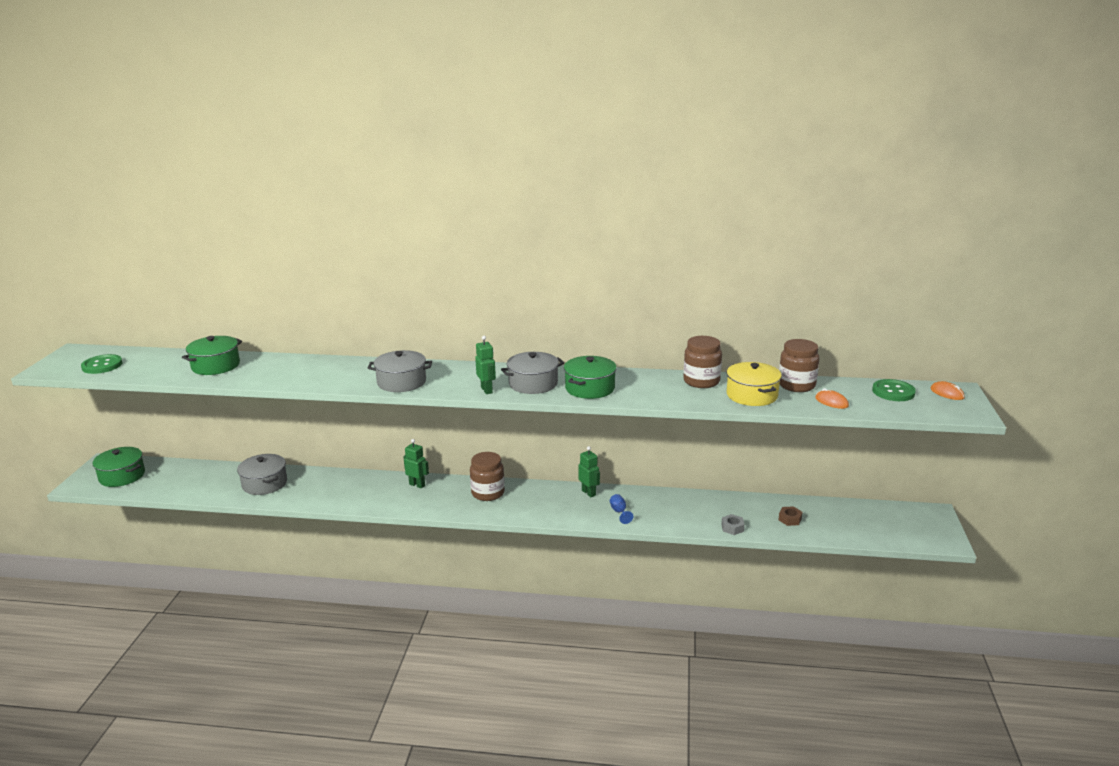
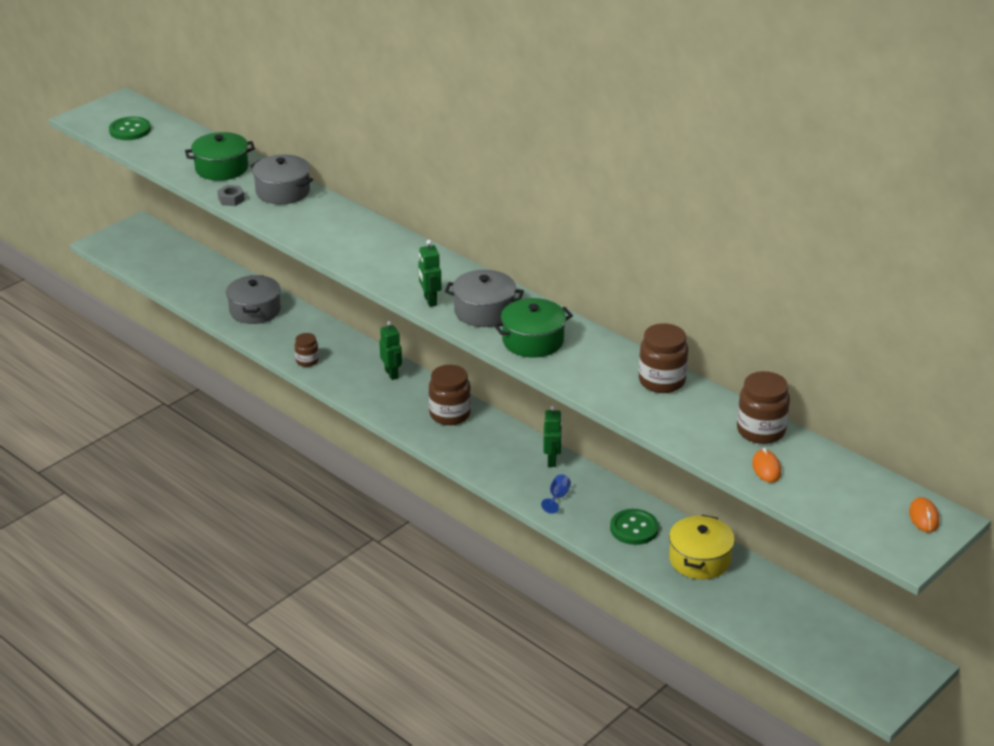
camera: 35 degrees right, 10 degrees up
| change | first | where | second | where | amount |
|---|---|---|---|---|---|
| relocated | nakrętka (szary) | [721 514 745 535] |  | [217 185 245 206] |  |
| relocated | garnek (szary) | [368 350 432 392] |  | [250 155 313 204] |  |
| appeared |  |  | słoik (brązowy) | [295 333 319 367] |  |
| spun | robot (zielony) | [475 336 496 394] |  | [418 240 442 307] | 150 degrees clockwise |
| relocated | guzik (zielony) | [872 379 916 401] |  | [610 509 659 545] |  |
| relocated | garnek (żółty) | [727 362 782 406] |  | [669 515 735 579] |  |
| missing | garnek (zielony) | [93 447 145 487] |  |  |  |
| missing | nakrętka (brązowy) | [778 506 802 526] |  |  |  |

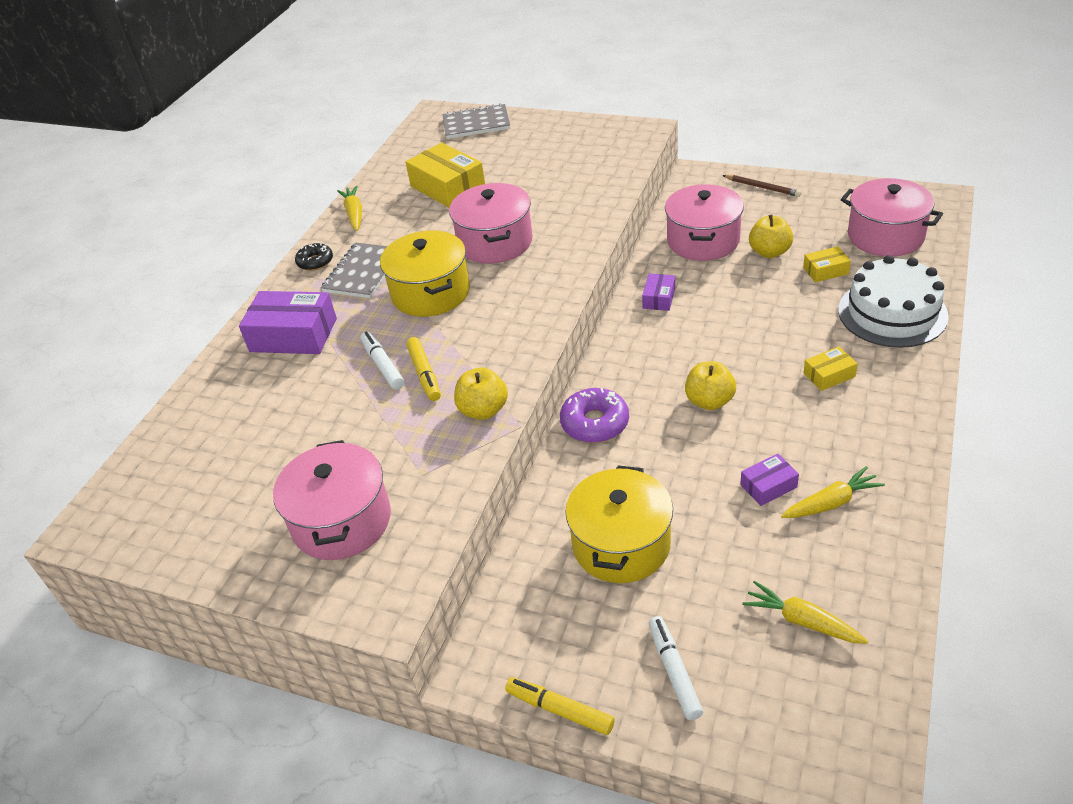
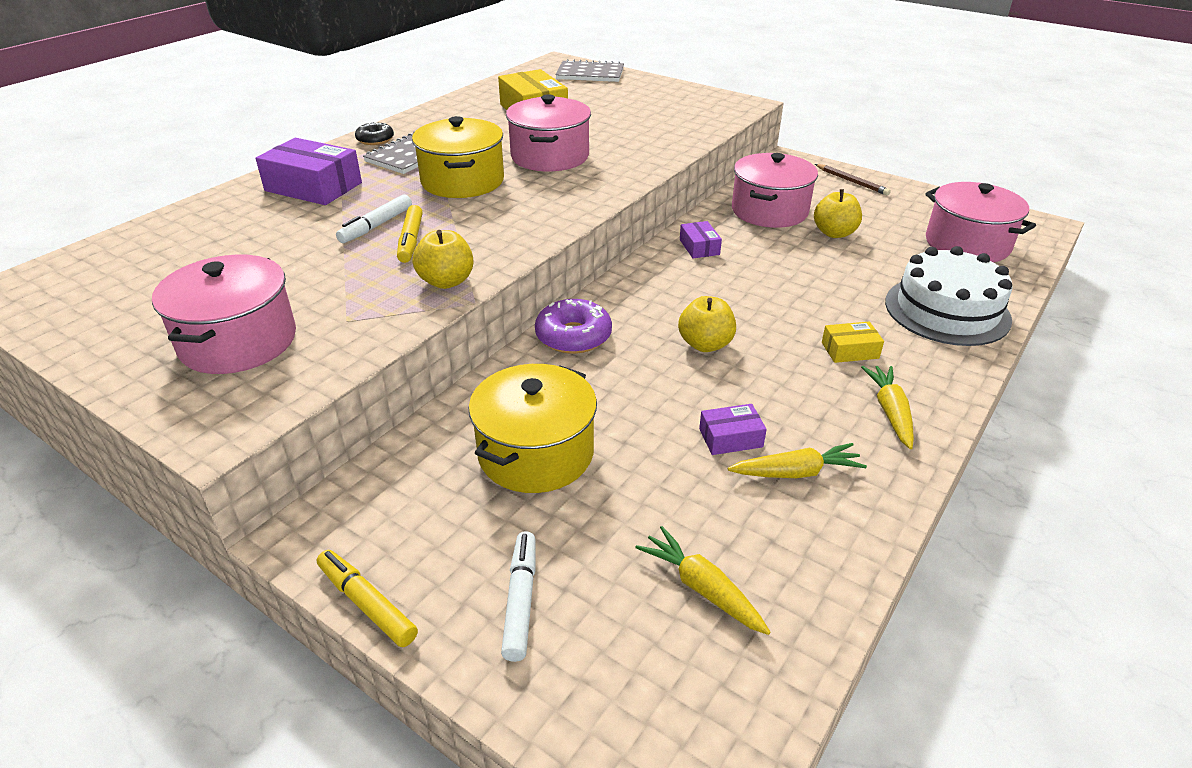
camera: 10 degrees right, 5 degrees down
| change | first | where | second | where | amount |
|---|---|---|---|---|---|
| spun | flamaster (biały) | [361 331 404 390] |  | [336 194 412 243] | 135 degrees counterclockwise |
| spun | pudełko (fioletowy) | [642 274 675 311] |  | [680 221 722 258] | 45 degrees counterclockwise |
| relocated | marchewka (żółty) | [337 186 362 231] |  | [861 366 914 449] |  |
| missing | pudełko (żółty) | [803 246 851 282] |  |  |  |

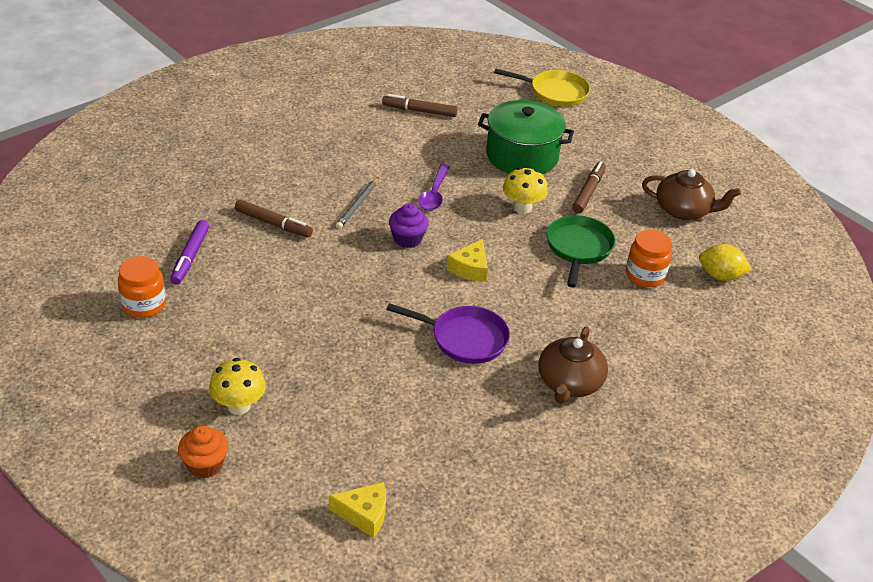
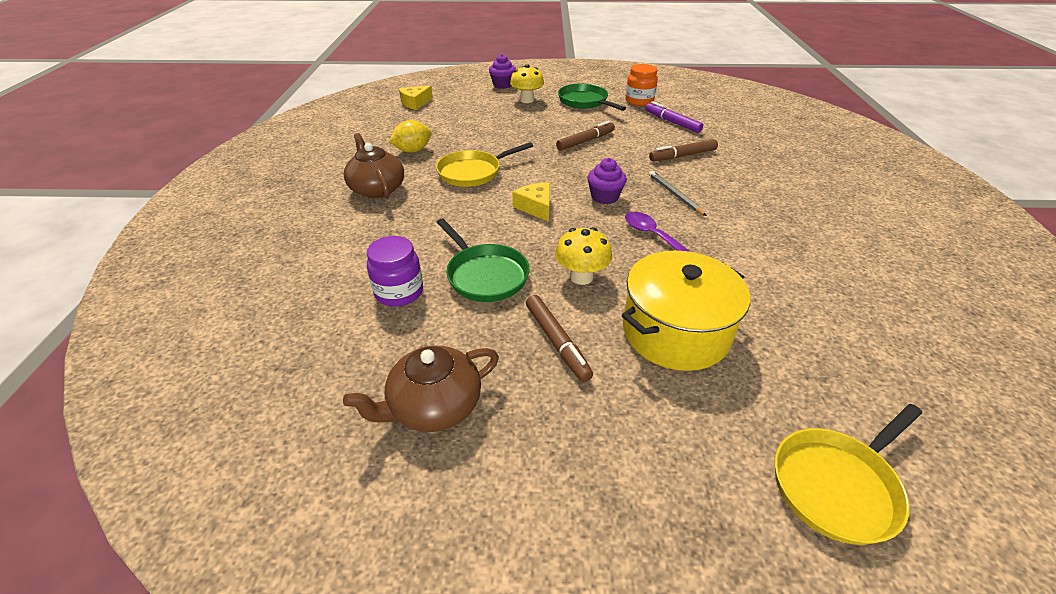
camera: 135 degrees right, 0 degrees up
| change | first | where | second | where | amount |
|---|---|---|---|---|---|
| colour | słoik (pomarańczowy) | [626 230 672 287] | słoik (fioletowy) | [367 236 423 307] |  |
| relocated | cytryna (żółty) | [699 244 752 281] |  | [389 120 431 152] |  |
| colour | patelnia (fioletowy) | [386 303 510 364] | patelnia (żółty) | [436 142 533 187] |  |
| colour | muffinka (pomarańczowy) | [178 426 228 479] | muffinka (fioletowy) | [489 54 516 89] |  |
| relocated | flamaster (brązowy) | [382 94 458 117] |  | [556 121 615 151] |  |
| appeared |  |  | patelnia (zielony) | [558 83 626 111] |  |
| colour | garnek (zielony) | [478 100 574 174] | garnek (żółty) | [622 251 750 371] |  |

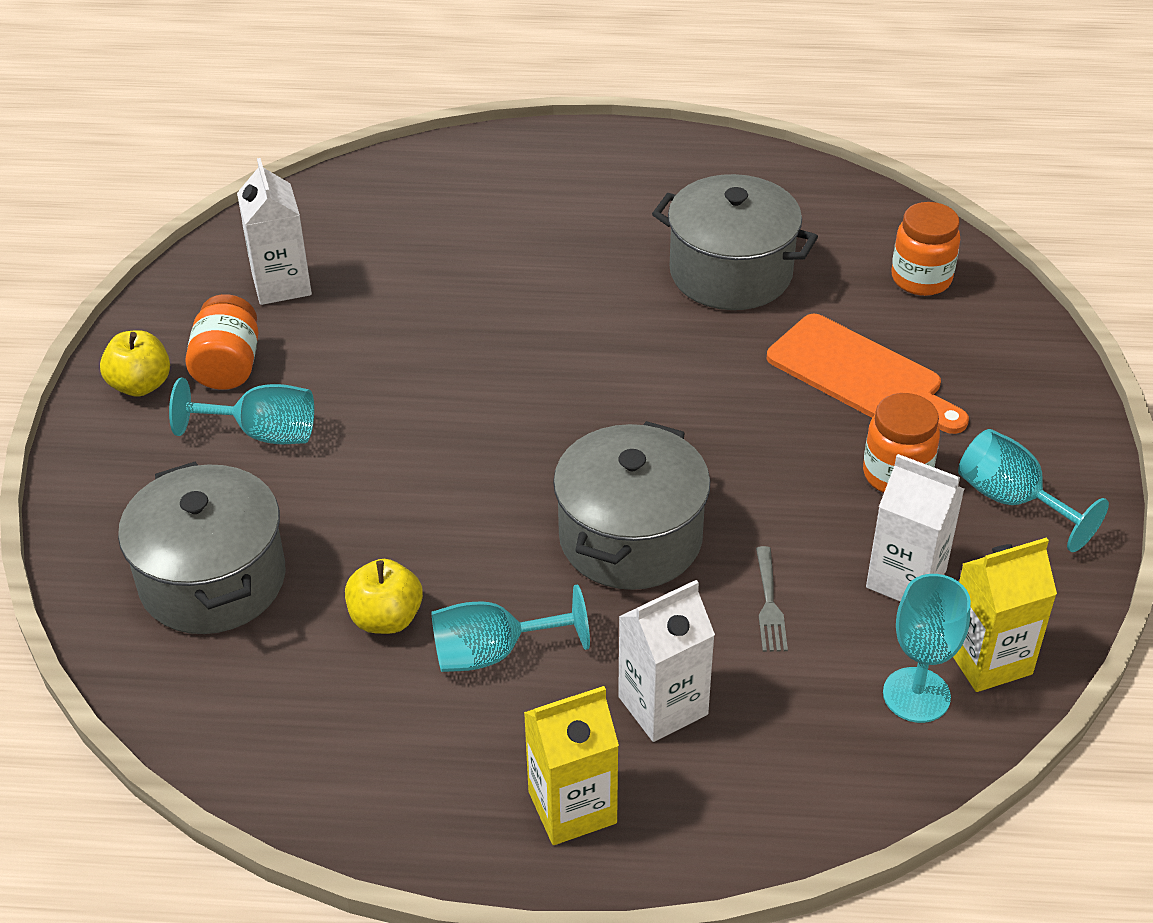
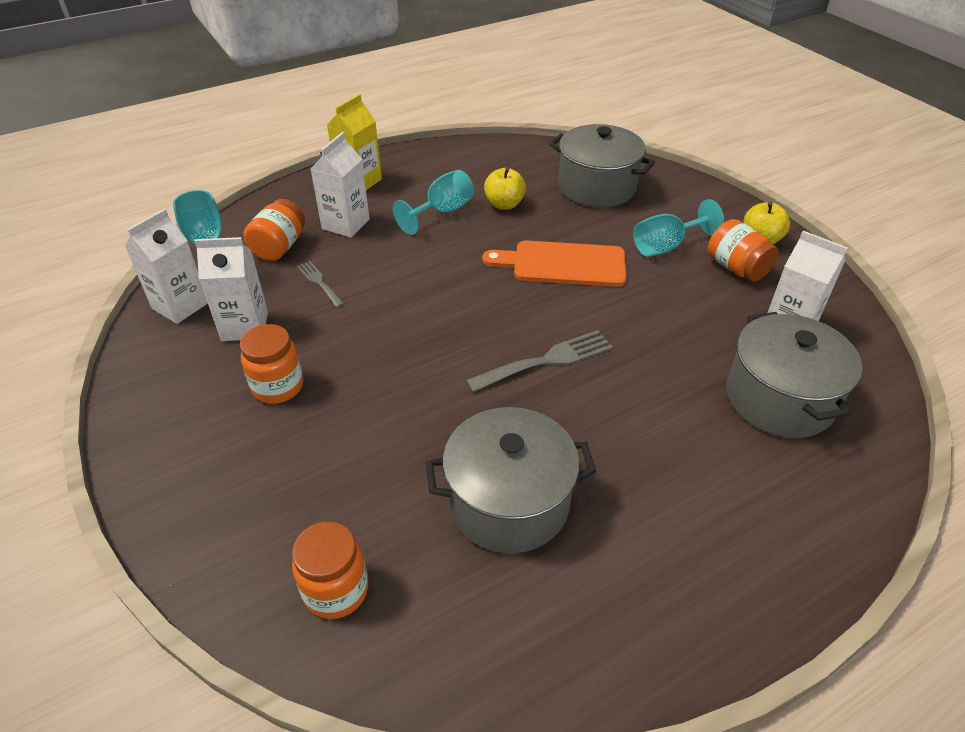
camera: 145 degrees right, 0 degrees up
| change | first | where | second | where | amount |
|---|---|---|---|---|---|
| colour | karton mleka (żółty) | [953 537 1057 692] | karton mleka (biały) | [125 209 208 324] |  |
| appeared |  |  | słoik (pomarańczowy) | [243 199 305 261] |  |
| appeared |  |  | widelec (szary) | [466 330 613 392] |  |
| relocated | deska do krojenia (pomarańczowy) | [767 314 969 434] |  | [482 241 626 287] |  |
| relocated | garnek (szary) | [553 421 710 590] |  | [726 312 862 438] |  |
| missing | kielich (turkusowy) | [958 429 1109 552] |  |  |  |

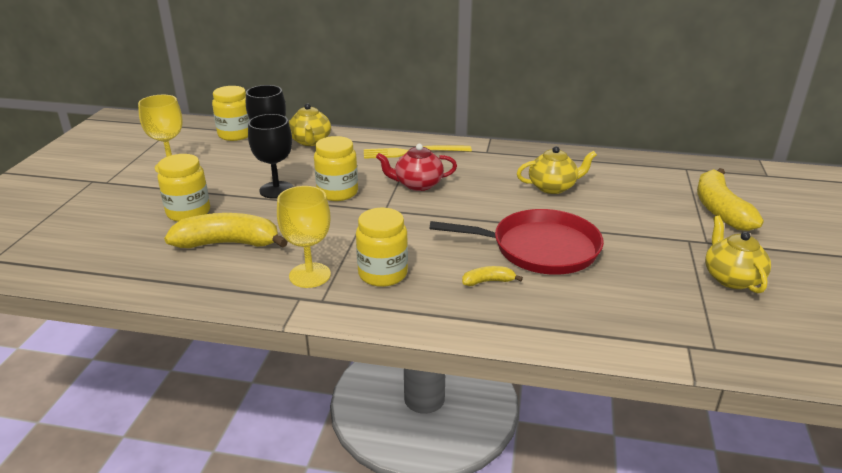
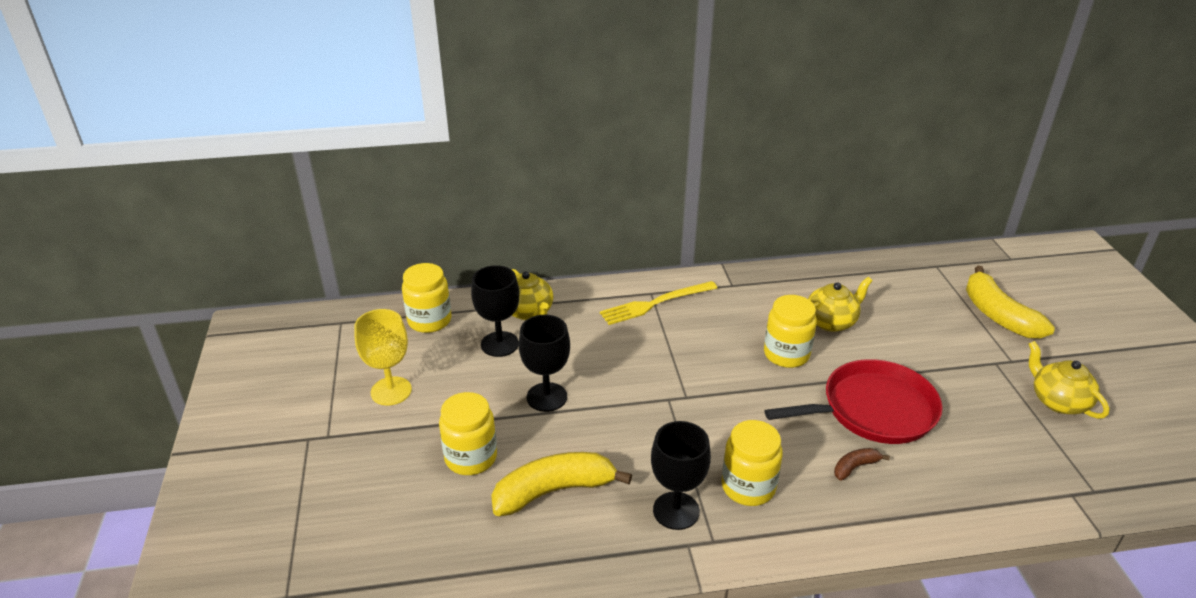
camera: 20 degrees left, 5 degrees up
| change | first | where | second | where | amount |
|---|---|---|---|---|---|
| colour | kielich (żółty) | [277 186 331 288] | kielich (czarny) | [651 421 711 530] |  |
| relocated | słoik (żółty) | [314 136 358 201] |  | [764 295 817 368] |  |
| colour | banan (żółty) | [462 266 523 286] | banan (brązowy) | [834 448 890 481] |  |
| missing | imbryk (czerwony) | [376 144 457 191] |  |  |  |

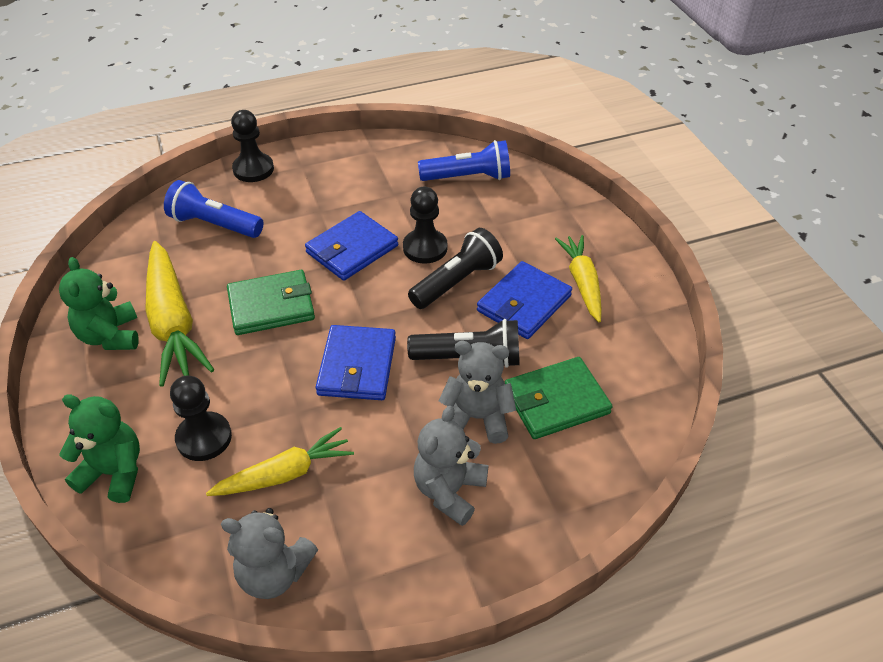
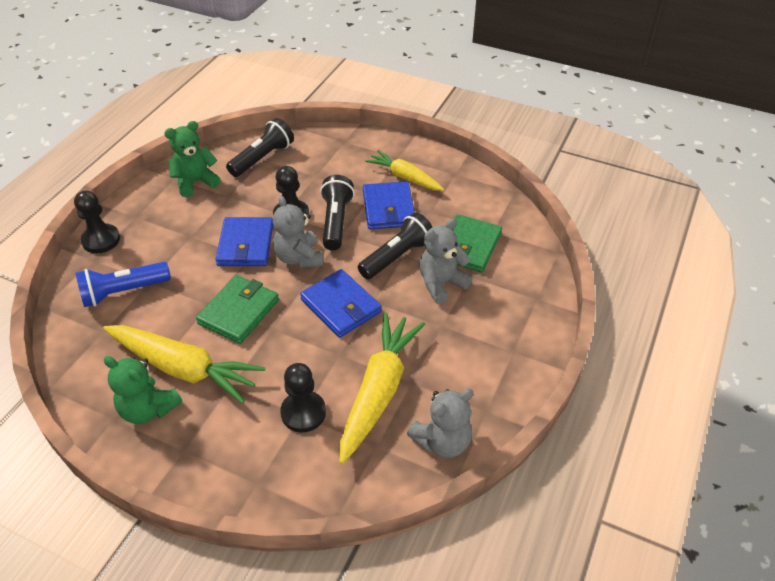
camera: 45 degrees left, 0 degrees up
| change | first | where | second | where | amount |
|---|---|---|---|---|---|
| relocated | miś (zielony) | [59 394 140 503] |  | [164 121 221 197] |  |
| colour | latarka (niebieski) | [418 140 510 181] | latarka (czarny) | [226 118 294 177] |  |
| relocated | miś (szary) | [414 406 488 526] |  | [273 196 323 268] |  |
| size | marchewka (żółty) | [206 427 354 496] |  | [339 312 425 464] | x1.58 |

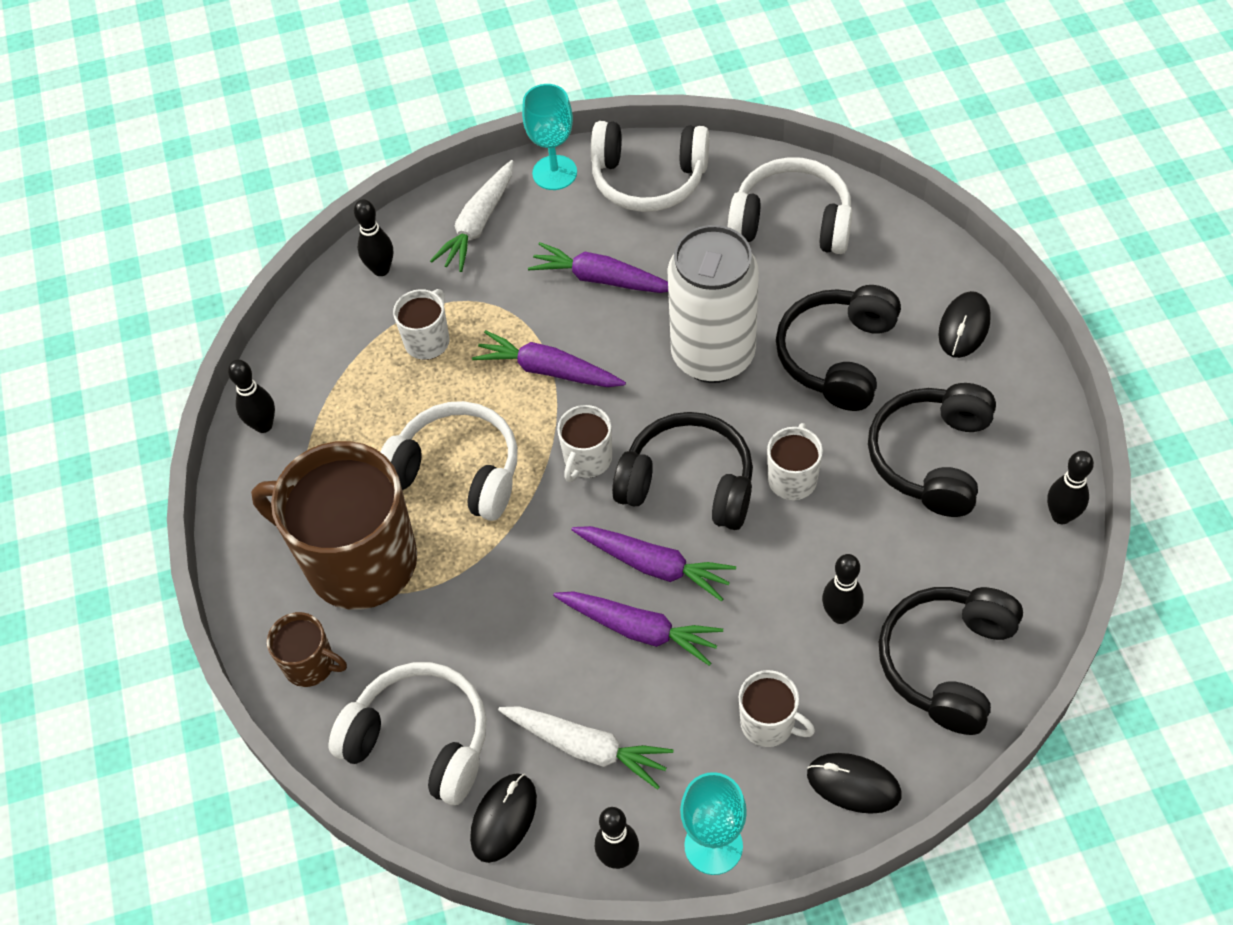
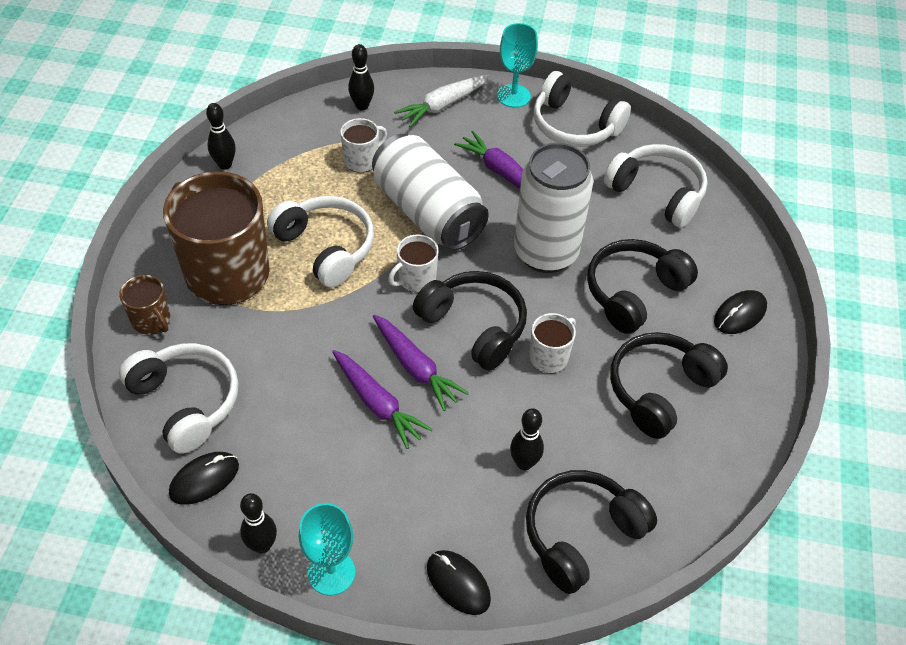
camera: 20 degrees right, 5 degrees down
| change | first | where | second | where | amount |
|---|---|---|---|---|---|
| exchanged | marchewka (fioletowy) | [472 330 626 387] | puszka (biały) | [372 134 489 251] |  |
| missing | marchewka (biały) | [498 706 673 790] |  |  |  |
| missing | kubek (biały) | [739 670 815 747] |  |  |  |
| missing | kręgiel (czarny) | [1047 451 1094 524] |  |  |  |

